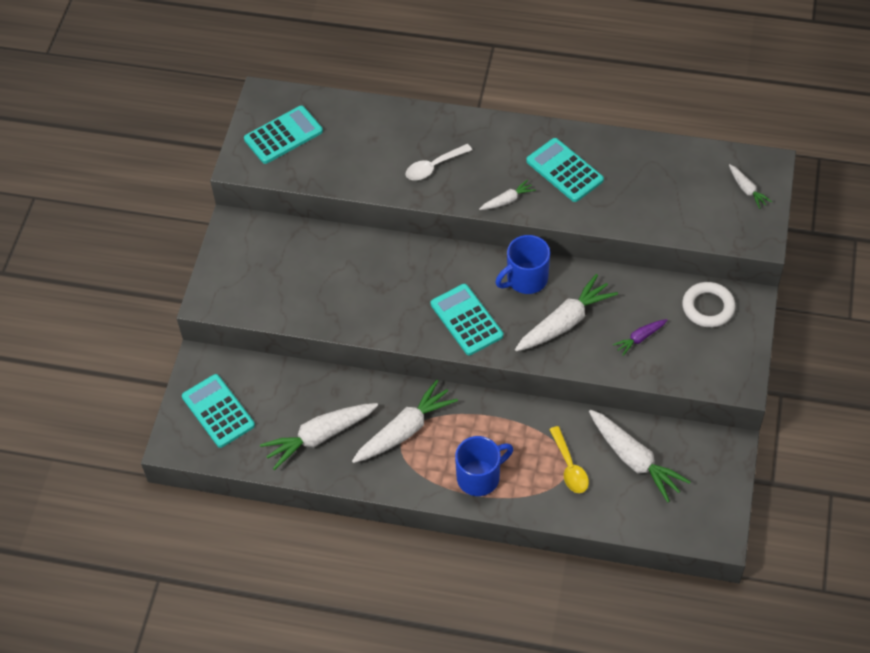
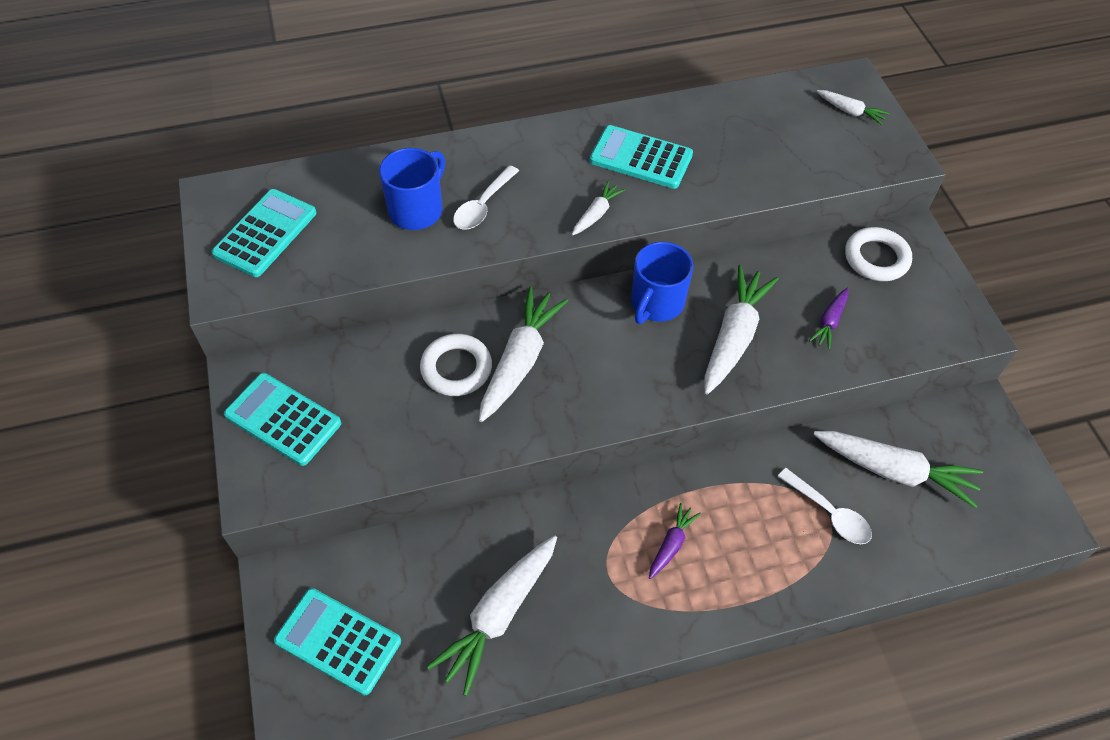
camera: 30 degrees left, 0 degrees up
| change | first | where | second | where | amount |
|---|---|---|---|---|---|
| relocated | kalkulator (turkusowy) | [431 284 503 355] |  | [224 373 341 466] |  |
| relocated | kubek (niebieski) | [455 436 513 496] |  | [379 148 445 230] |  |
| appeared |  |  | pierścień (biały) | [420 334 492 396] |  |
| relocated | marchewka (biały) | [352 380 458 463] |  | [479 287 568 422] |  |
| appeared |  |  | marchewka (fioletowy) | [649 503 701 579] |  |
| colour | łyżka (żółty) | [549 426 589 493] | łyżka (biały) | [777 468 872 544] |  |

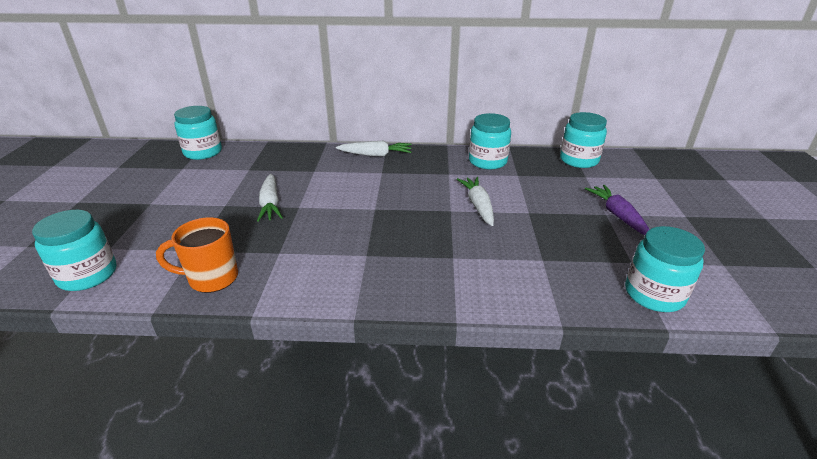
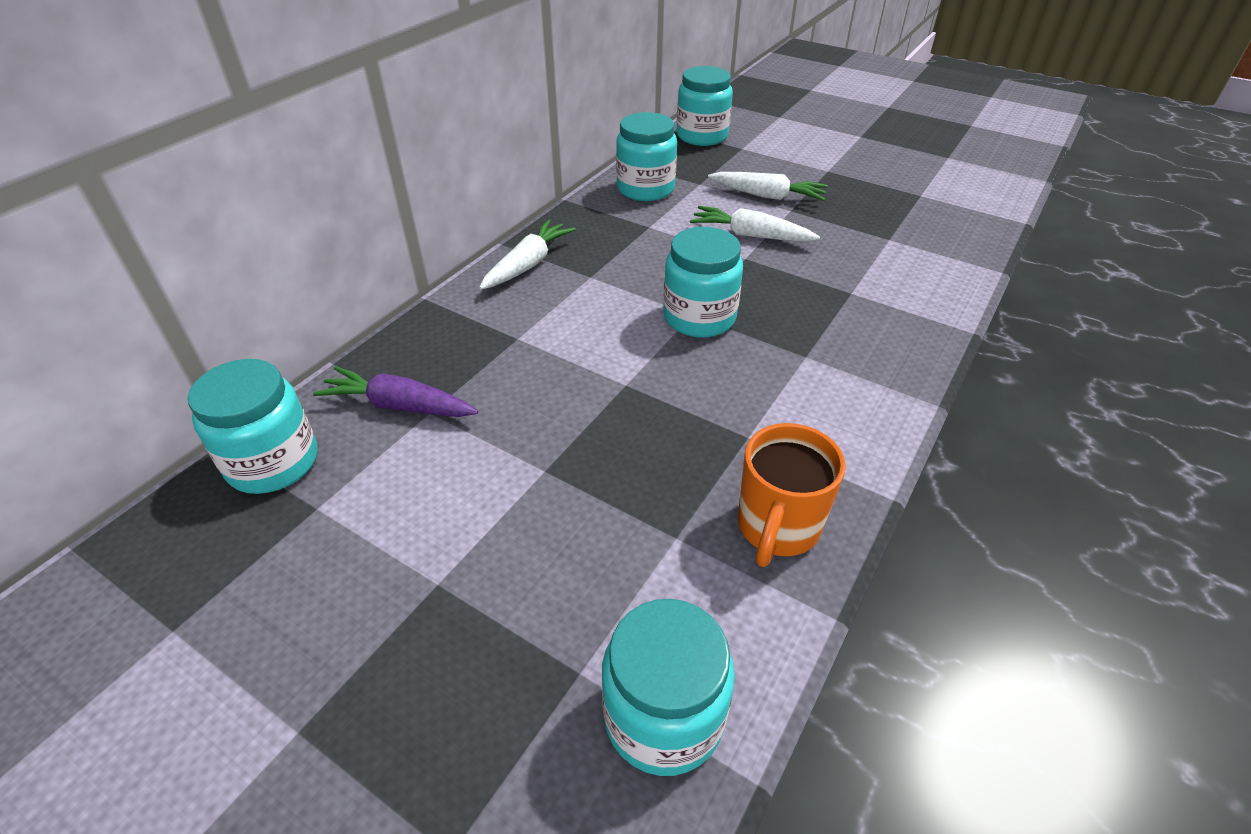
camera: 60 degrees left, 10 degrees up
| change | first | where | second | where | amount |
|---|---|---|---|---|---|
| relocated | marchewka (fioletowy) | [585 185 649 235] |  | [313 366 479 417] |  |
| relocated | słoik (turkusowy) | [625 226 705 312] |  | [663 227 743 338] |  |
| relocated | marchewka (biały) | [257 174 283 222] |  | [708 172 828 201] |  |

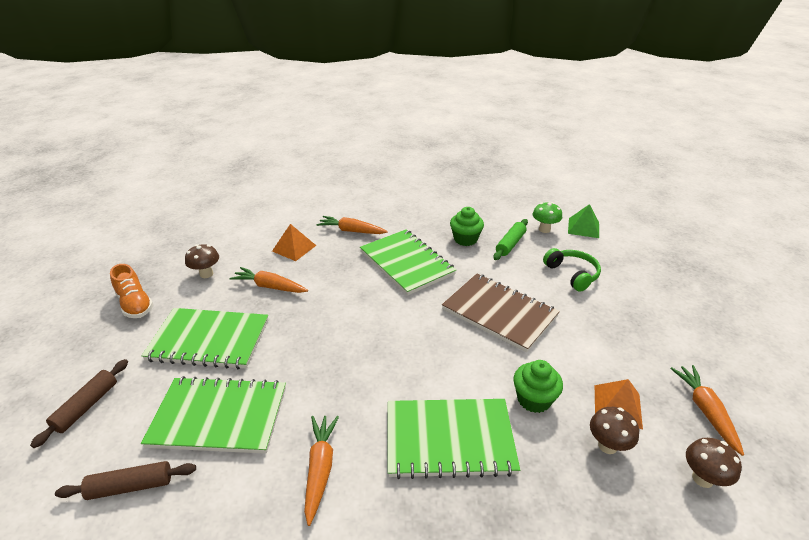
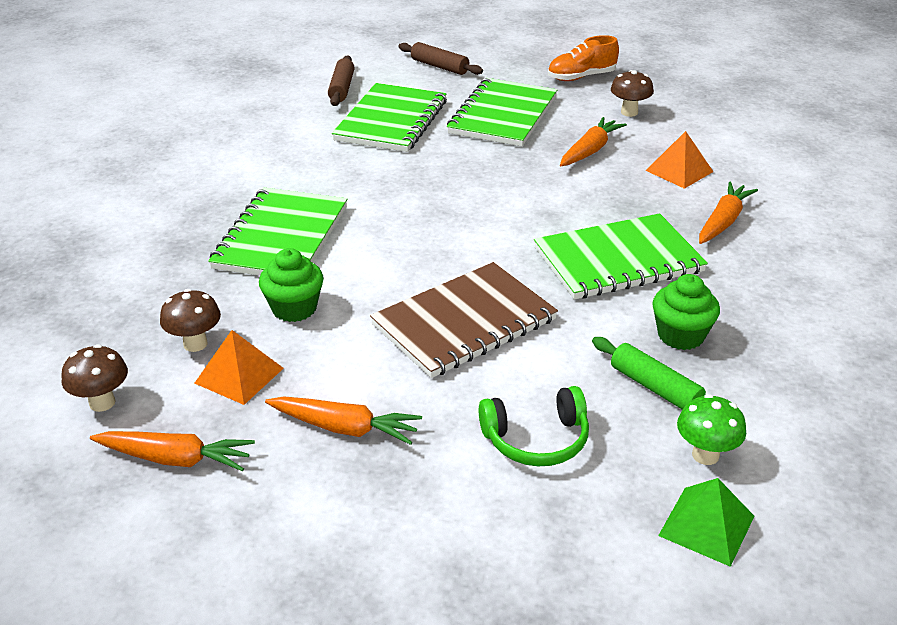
camera: 105 degrees right, 0 degrees up
| change | first | where | second | where | amount |
|---|---|---|---|---|---|
| relocated | marchewka (pomarańczowy) | [304 416 339 526] |  | [265 396 422 445] |  |

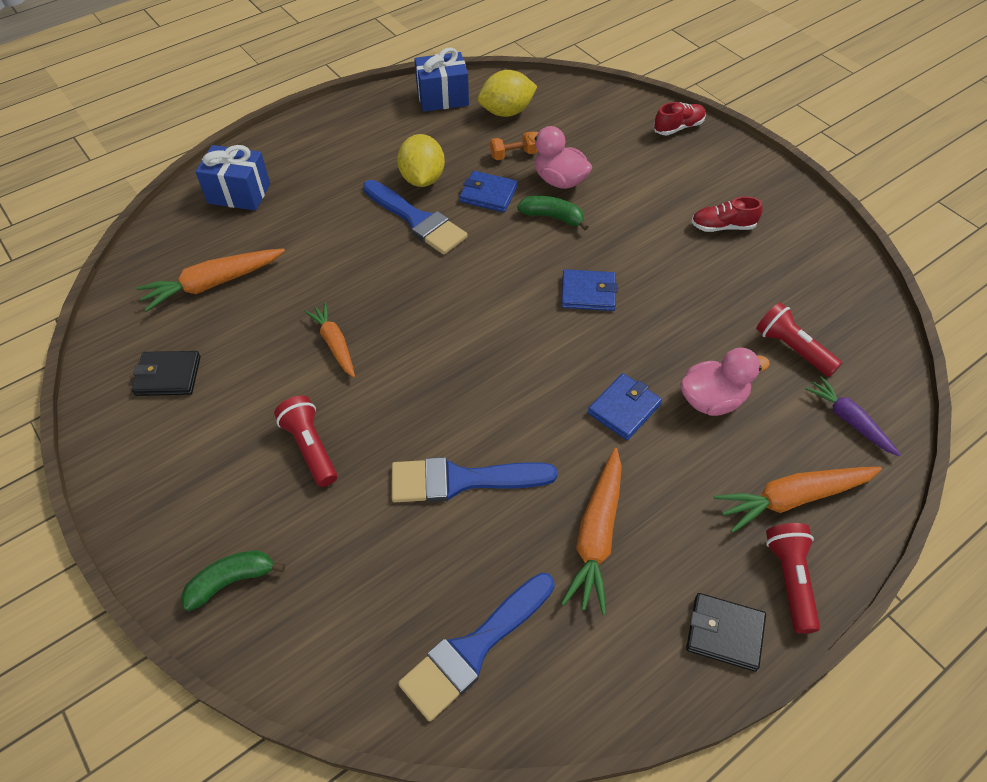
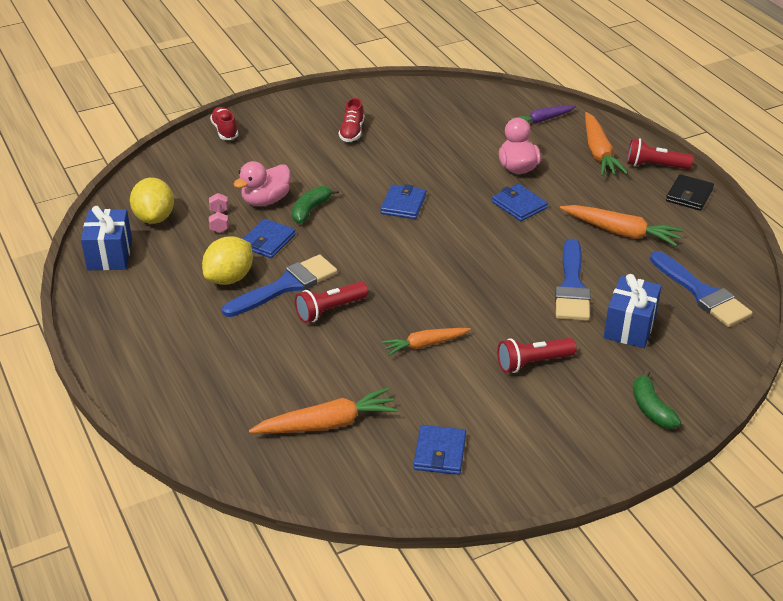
camera: 80 degrees left, 15 degrees down
| change | first | where | second | where | amount |
|---|---|---|---|---|---|
| spun | cytryna (żółty) | [397 134 445 187] |  | [202 236 253 285] | 60 degrees counterclockwise |
| colour | hantel (pomarańczowy) | [490 132 537 160] | hantel (różowy) | [209 193 229 233] |  |
| spun | marchewka (pomarańczowy) | [136 248 285 312] |  | [249 388 399 434] | 90 degrees counterclockwise |
| relocated | latarka (czerwony) | [756 302 842 377] |  | [295 282 368 323] |  |
| colour | portfel (czarny) | [132 351 201 396] | portfel (niebieski) | [413 425 466 475] |  |
| relocated | prezent (niebieski) | [195 145 270 211] |  | [604 274 662 348] |  |

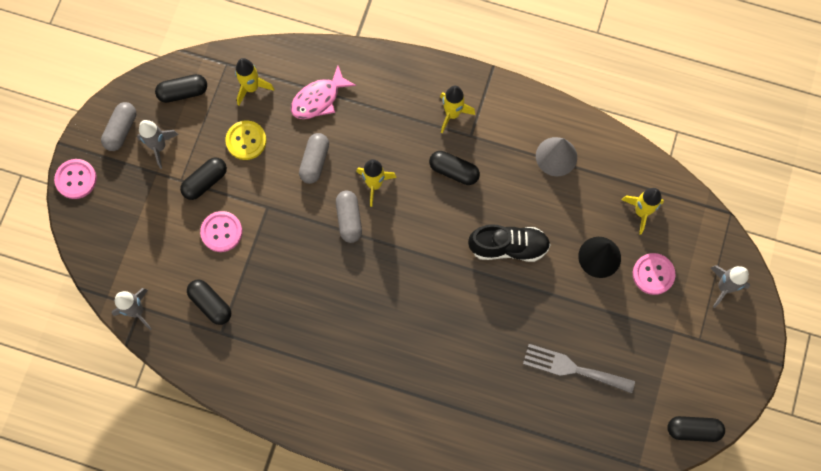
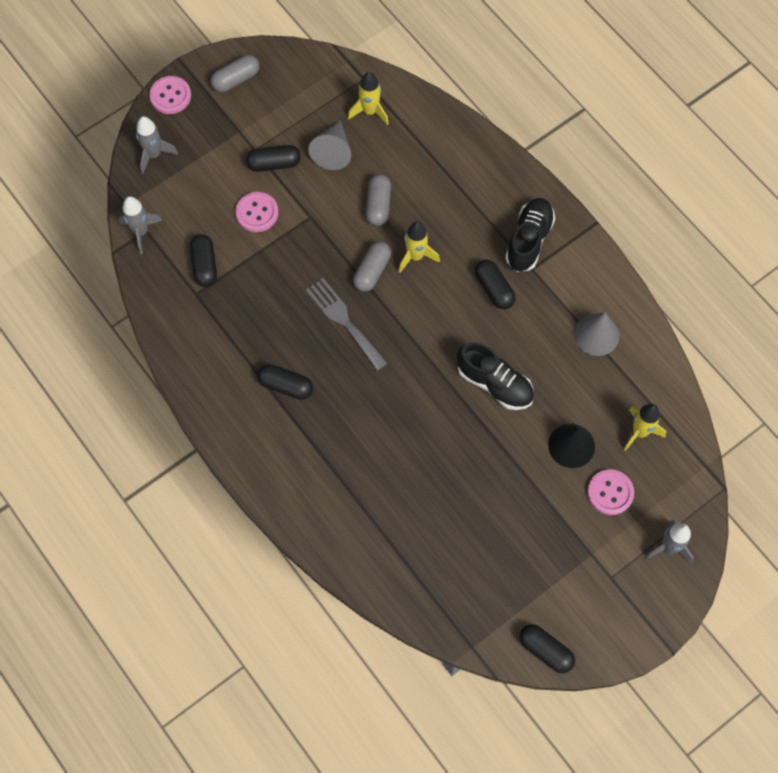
camera: 35 degrees right, 5 degrees down
| change | first | where | second | where | amount |
|---|---|---|---|---|---|
| relocated | rakieta (szary) | [137 120 179 169] |  | [136 116 178 174] |  |
| relocated | kapsułka (czarny) | [155 74 207 103] |  | [257 364 313 400] |  |
| relocated | widelec (szary) | [523 344 635 394] |  | [305 278 388 371] |  |
| exchanged | guzik (żółty) | [226 120 266 160] | stożek (szary) | [309 120 351 170] |  |
| spun | kapsułka (szary) | [299 133 329 184] |  | [366 174 391 226] | 45 degrees counterclockwise |
| exchanged | rakieta (żółty) | [440 86 475 133] | but (czarny) | [505 198 555 272] |  |
| missing | ryba (różowy) | [291 66 356 119] |  |  |  |

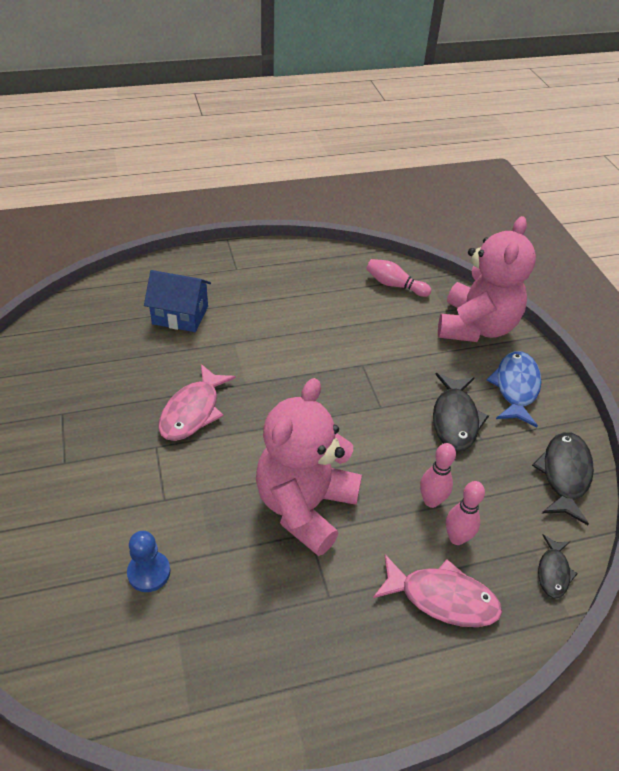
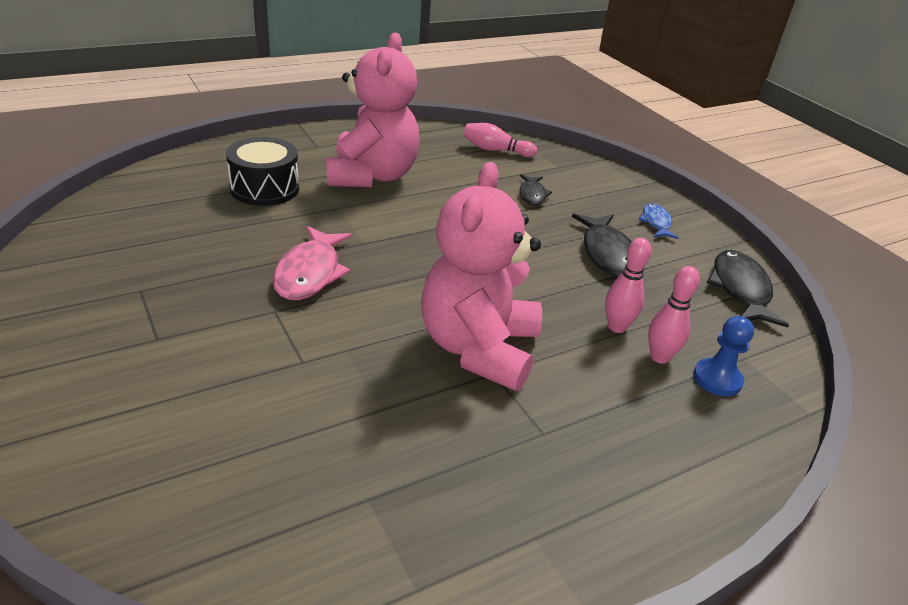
camera: 15 degrees left, 10 degrees down
| change | first | where | second | where | amount |
|---|---|---|---|---|---|
| exchanged | domek (niebieski) | [144 270 211 332] | bęben (czarny) | [226 137 299 206] |  |
| relocated | miś (różowy) | [438 216 536 342] |  | [326 32 419 187] |  |
| relocated | ryba (czarny) | [538 535 578 598] |  | [520 175 552 205] |  |
| size | ryba (niebieski) | [486 351 541 427] |  | [639 203 679 239] | x0.58 |
| relocated | pionek (niebieski) | [127 531 170 592] |  | [693 316 754 396] |  |
| missing | ryba (różowy) | [373 555 502 627] |  |  |  |

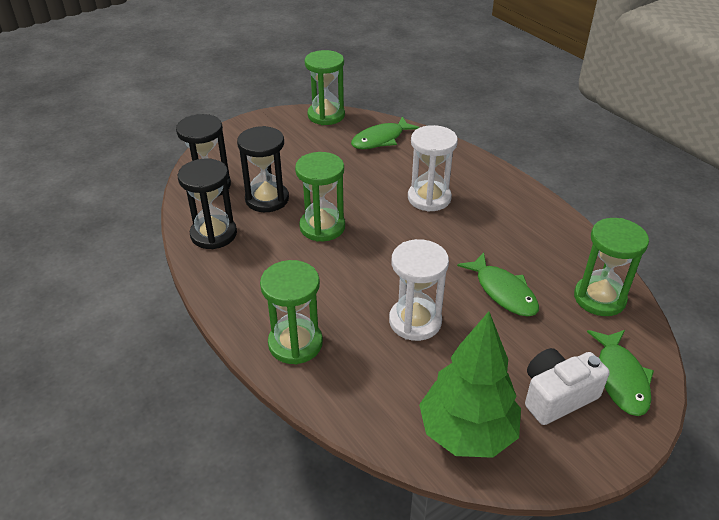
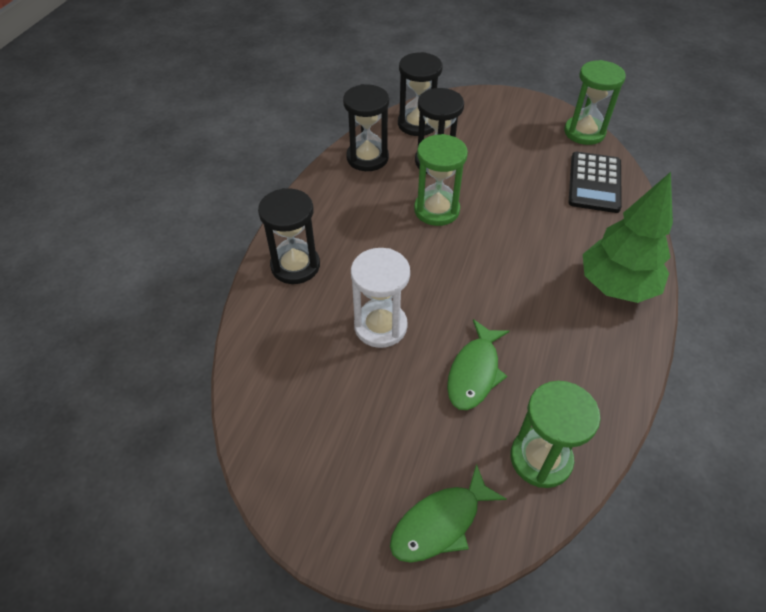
camera: 55 degrees right, 10 degrees up
| change | first | where | second | where | amount |
|---|---|---|---|---|---|
| colour | klepsydra (zielony) | [260 260 323 364] | klepsydra (czarny) | [258 188 320 284] |  |
| exchanged | ryba (zielony) | [351 116 420 149] | kalkulator (czarny) | [568 152 622 213] |  |
| relocated | drzewko (zielony) | [419 311 521 458] |  | [583 172 673 303] |  |
| missing | klepsydra (biały) | [408 125 458 212] |  |  |  |
| missing | aparat fotograficzny (biały) | [525 348 610 425] |  |  |  |

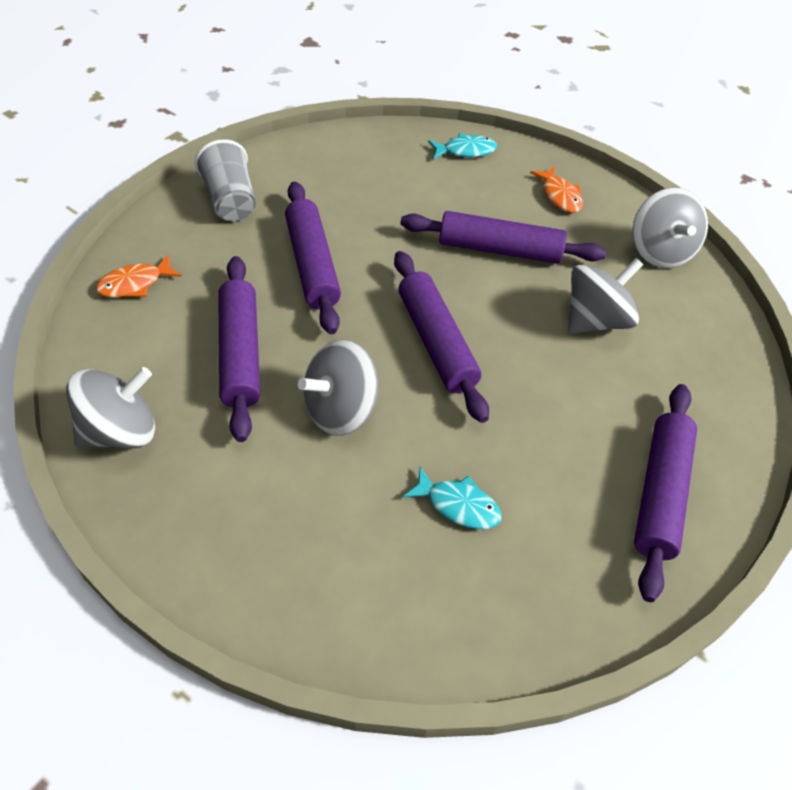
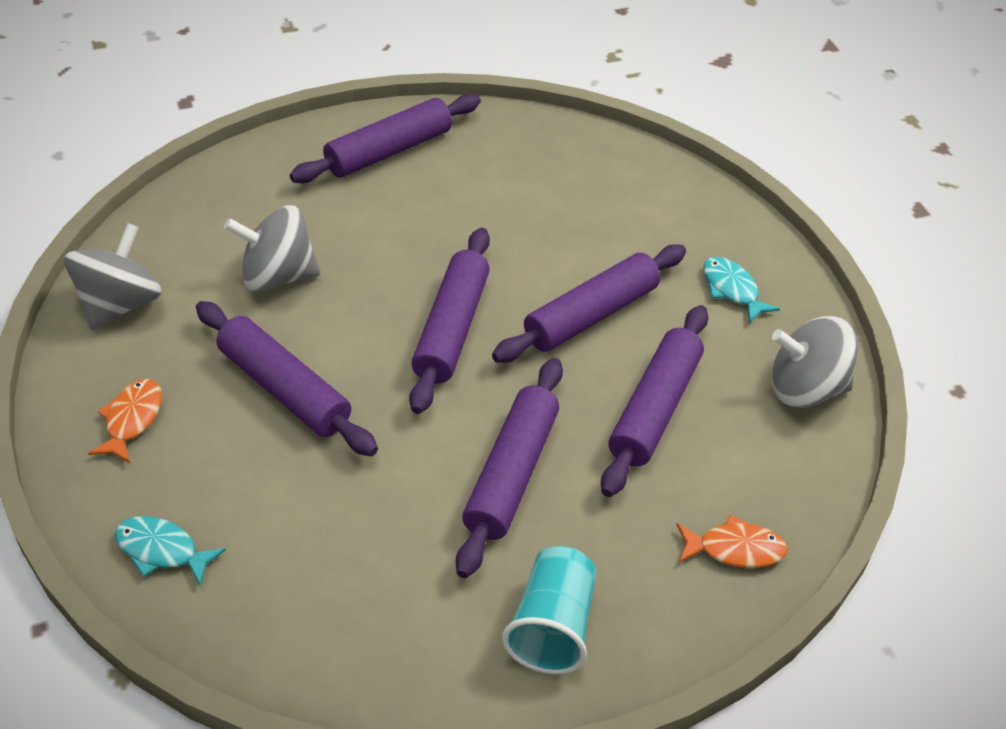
camera: 145 degrees left, 5 degrees down
| change | first | where | second | where | amount |
|---|---|---|---|---|---|
| exchanged | bączek (szary) | [298 339 378 436] | wałek do ciasta (fioletowy) | [492 244 686 363] |  |
| colour | szklanka (szary) | [195 139 256 221] | szklanka (turkusowy) | [502 546 597 674] |  |
| relocated | ryba (turkusowy) | [403 466 502 529] |  | [703 257 780 324] |  |

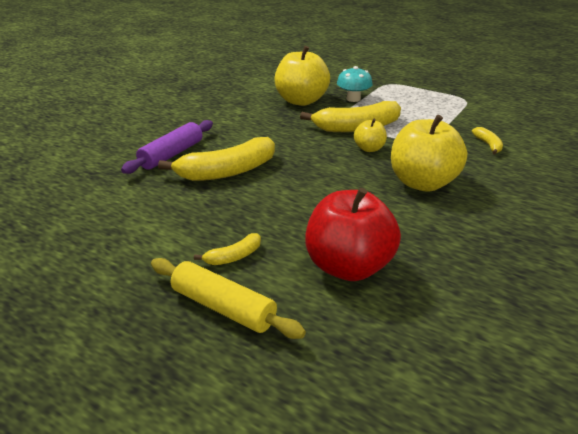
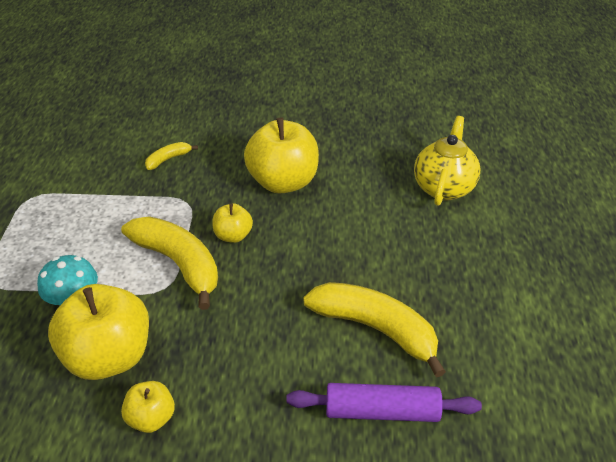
camera: 120 degrees left, 10 degrees up
| change | first | where | second | where | amount |
|---|---|---|---|---|---|
| appeared |  |  | jabłko (żółty) | [121 381 175 433] |  |
| exchanged | jabłko (czerwony) | [305 188 401 281] | imbryk (żółty) | [414 116 480 206] |  |
| missing | wałek do ciasta (żółty) | [151 258 306 339] |  |  |  |
| missing | banan (żółty) | [194 233 261 265] |  |  |  |

